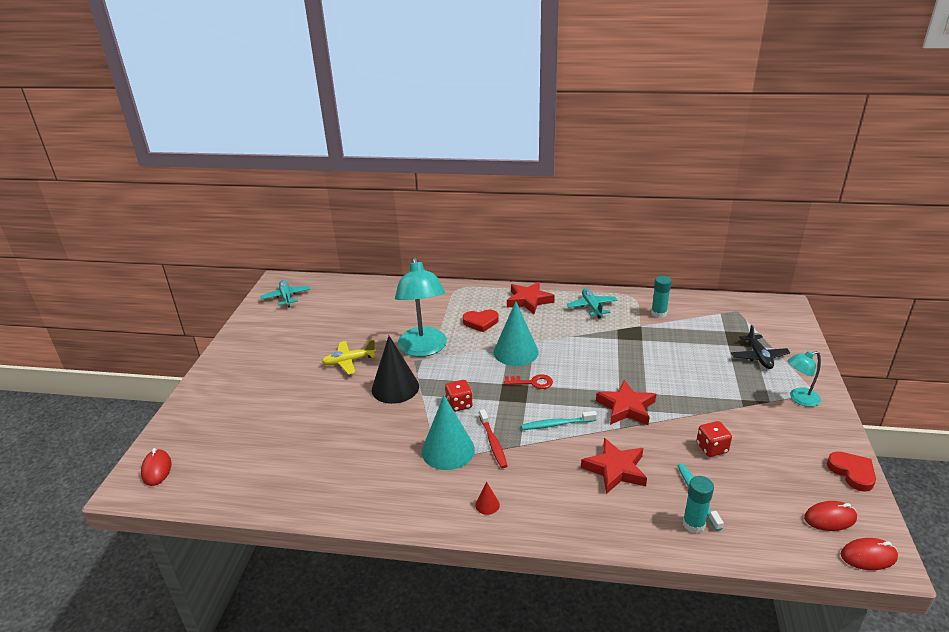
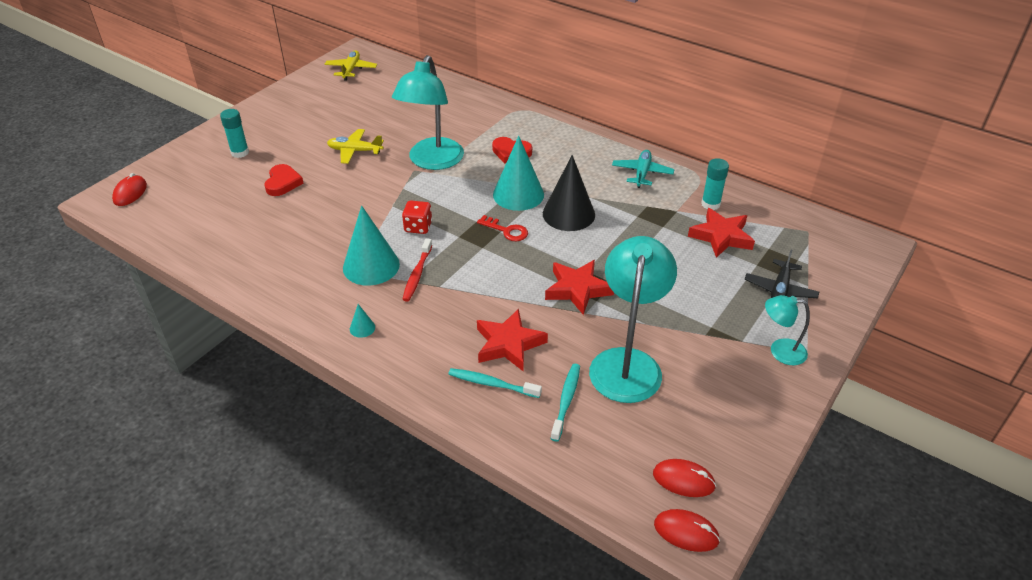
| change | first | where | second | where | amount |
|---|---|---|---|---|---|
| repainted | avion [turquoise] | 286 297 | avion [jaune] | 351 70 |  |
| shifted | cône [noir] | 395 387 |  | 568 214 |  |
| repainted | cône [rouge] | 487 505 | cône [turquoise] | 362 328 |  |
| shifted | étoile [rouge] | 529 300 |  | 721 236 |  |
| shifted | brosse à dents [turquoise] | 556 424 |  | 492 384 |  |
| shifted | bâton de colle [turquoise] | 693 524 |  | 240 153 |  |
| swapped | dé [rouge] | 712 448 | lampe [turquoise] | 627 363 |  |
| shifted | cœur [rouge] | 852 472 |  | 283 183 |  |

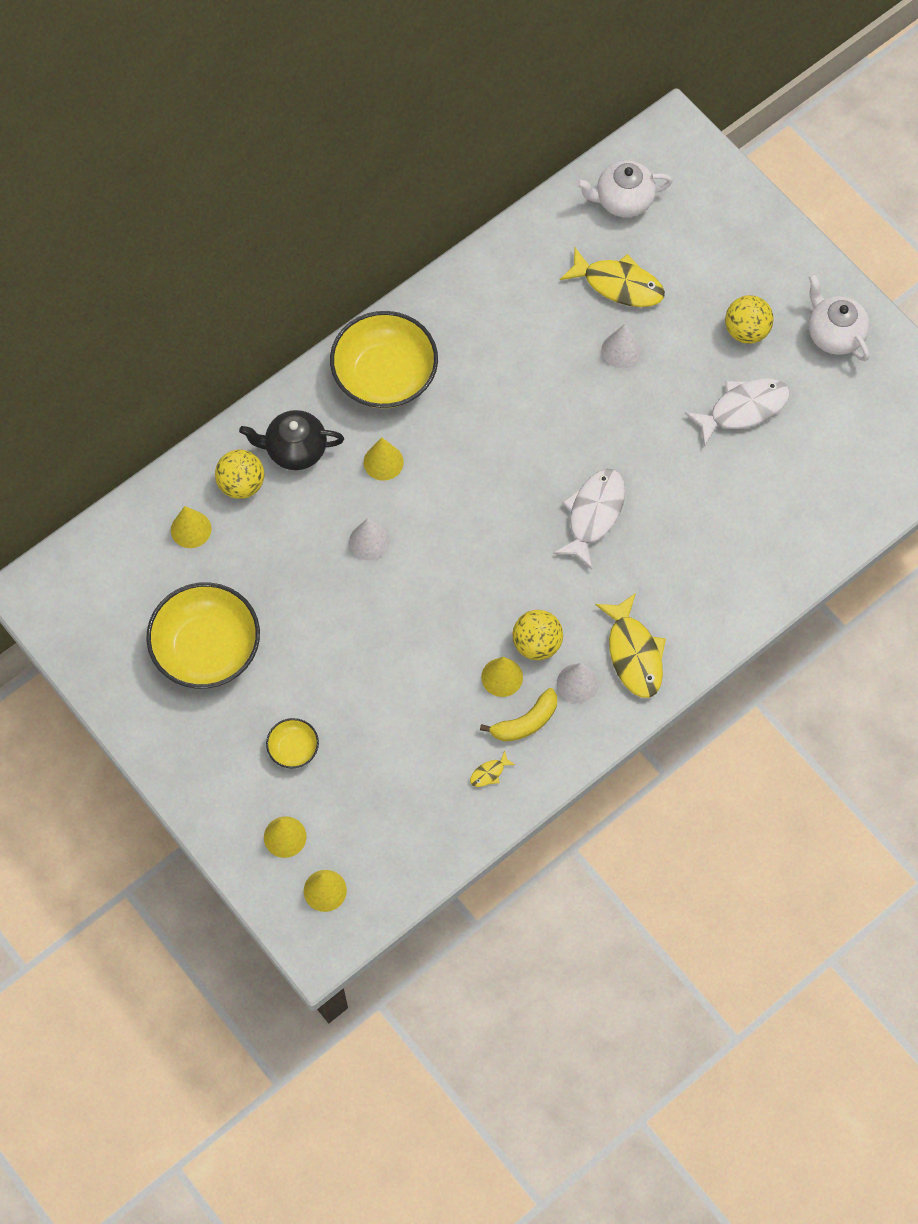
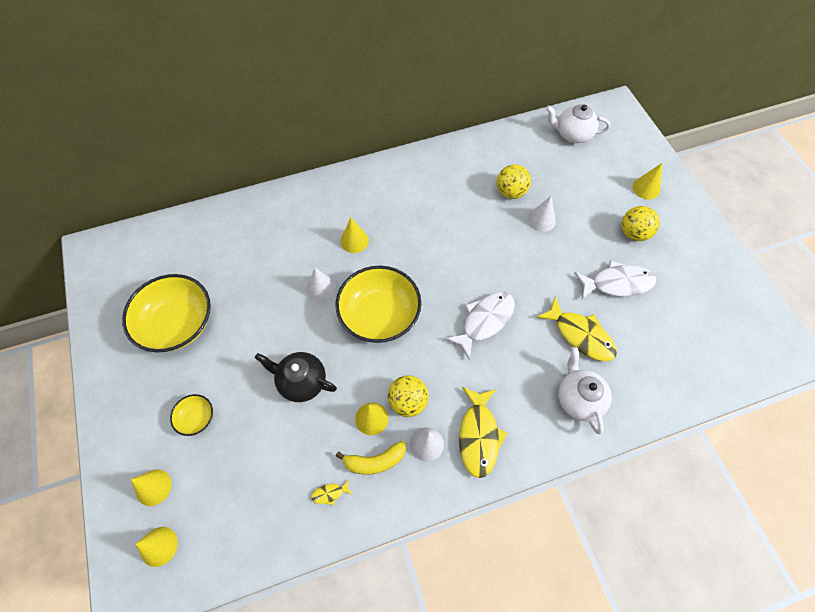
| change | first | where | second | where | amount |
|---|---|---|---|---|---|
| shifted | cône [jaune] | 191 529 |  | 646 188 |  |
| shifted | balle [jaune] | 241 484 |  | 510 192 |  |
| shifted | théière [noir] | 295 449 |  | 301 382 |  |
| shifted | bol [jaune] | 385 375 |  | 379 315 |  |
| shifted | poisson [jaune] | 618 284 |  | 580 335 |  |
| shifted | théière [blanc] | 834 334 |  | 578 399 |  |

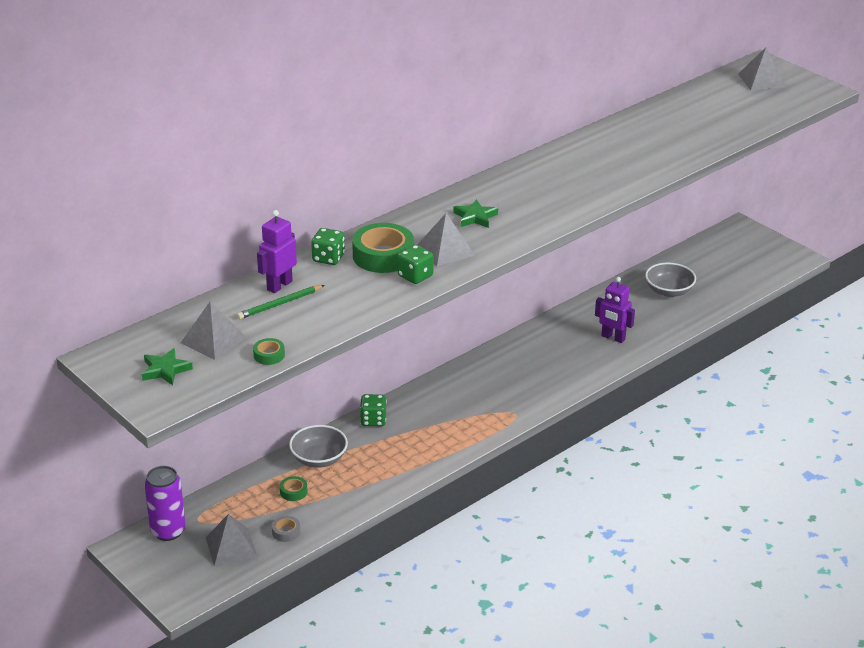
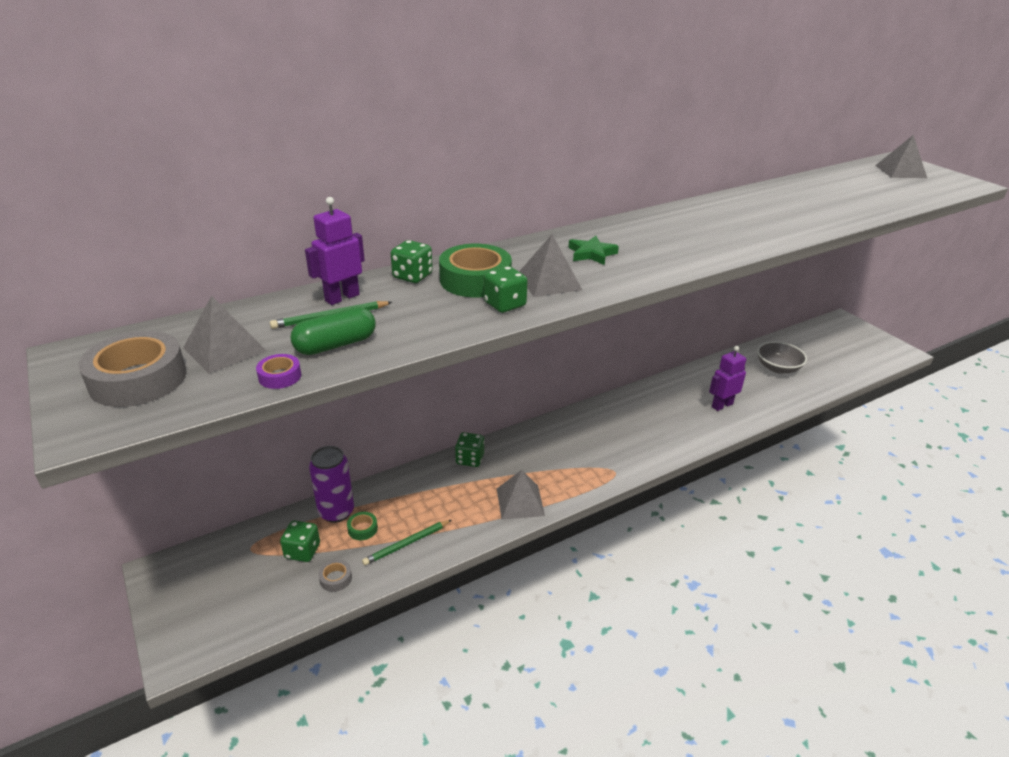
| change | first | where | second | where | amount |
|---|---|---|---|---|---|
| swapped | étoile [vert] | 165 370 | ruban adhésif [gris] | 138 379 |  |
| shifted | canette [violet] | 168 531 |  | 336 512 |  |
| shifted | pyramide [gris] | 231 547 |  | 520 501 |  |
| repainted | ruban adhésif [vert] | 269 355 | ruban adhésif [violet] | 280 376 |  |
| gone | bol [gris] | 319 459 |  |  |  |
| rotated | robot [violet] | 613 338 |  | 722 405 | 105 degrees clockwise |
| new |  |  | dé [vert] | 302 551 |  |
| new |  |  | gélule [vert] | 336 345 |  |
| new |  |  | crayon [vert] | 407 544 |  |

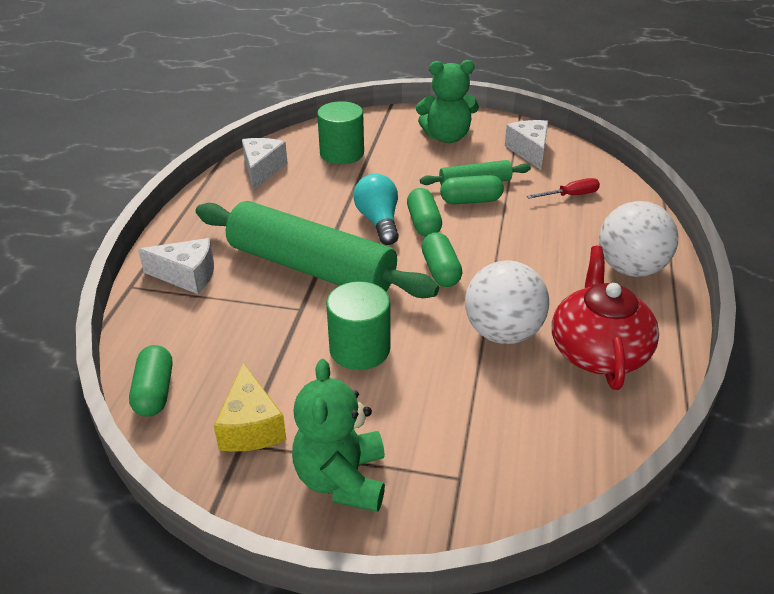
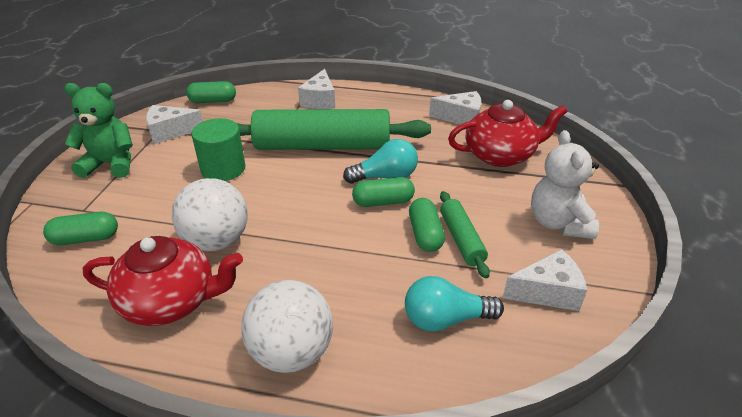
| change | first | where | second | where | amount |
|---|---|---|---|---|---|
| rotated | rouleau à pâtisserie [vert] | 311 267 |  | 322 146 | 60 degrees clockwise |
| repainted | fromage [jaune] | 251 426 | fromage [blanc] | 170 132 |  |
| swapped | cylindre [vert] | 342 153 | théière [rouge] | 500 155 |  |
| repainted | ours en peluche [vert] | 447 137 | ours en peluche [blanc] | 558 223 |  |
| shifted | gélule [vert] | 440 271 |  | 86 238 |  |
| swapped | tournevis [rouge] | 570 195 | ampoule [turquoise] | 445 319 |  |

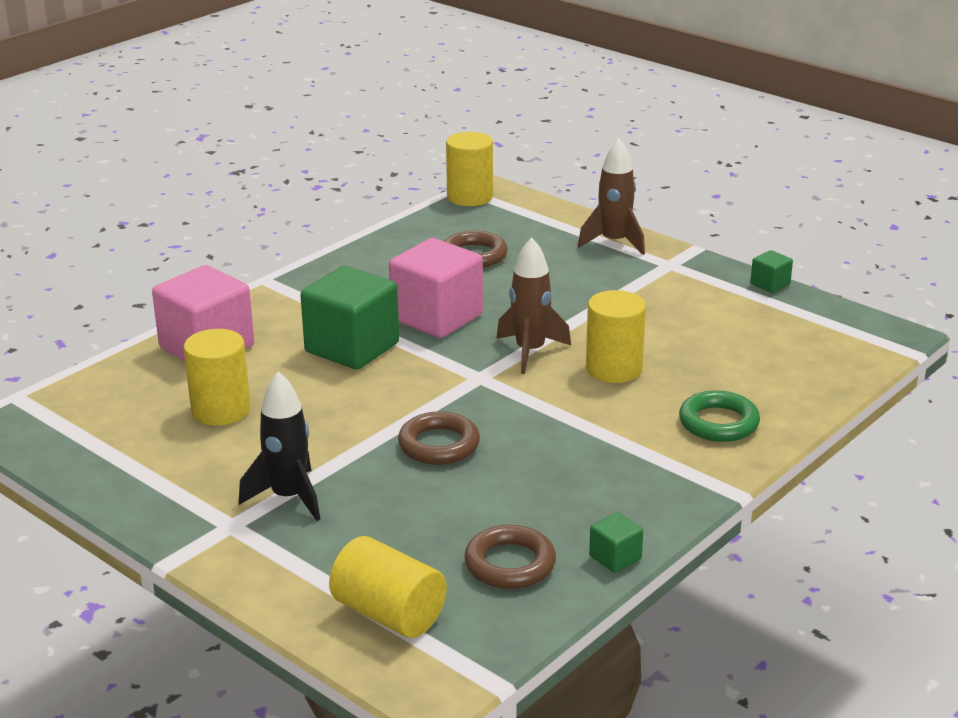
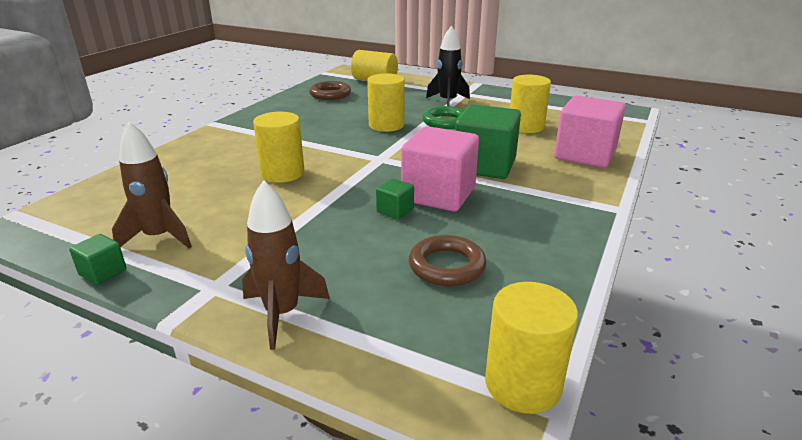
| change | first | where | second | where | amount |
|---|---|---|---|---|---|
| swapped | anneau [marron] | 439 445 | cylindre [jaune] | 386 125 |  |
| shifted | fusée [marron] | 530 351 |  | 159 237 |  |
| shifted | cube [vert] | 615 557 |  | 395 211 |  |
| shifted | anneau [vert] | 718 423 |  | 445 122 |  |

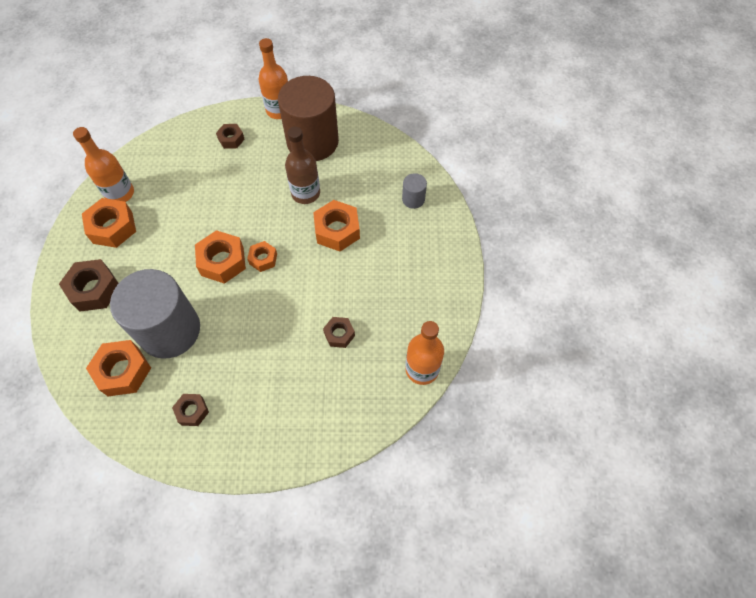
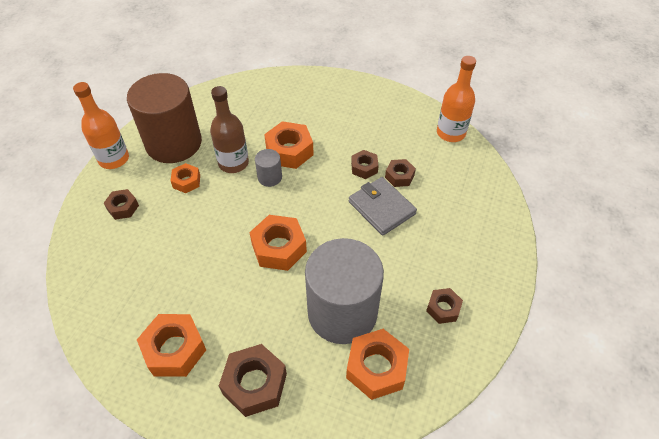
| change | first | where | second | where | amount |
|---|---|---|---|---|---|
| gone | bouteille [orange] | 120 193 |  |  |  |
| shifted | écrou [orange] | 263 259 |  | 186 181 |  |
| shifted | cylindre [gris] | 413 199 |  | 270 177 |  |
| new |  |  | portefeuille [gris] | 381 208 |  |
| new |  |  | écrou [marron] | 364 168 |  |

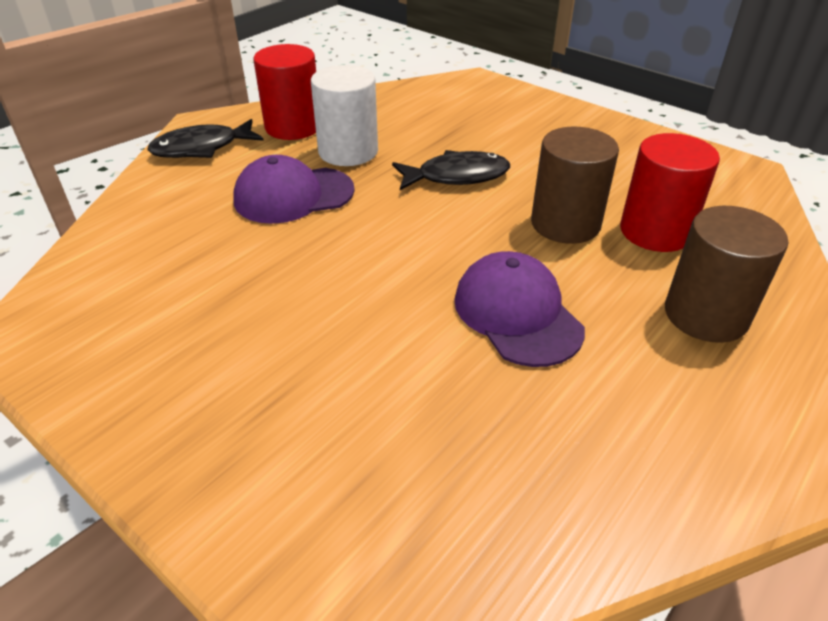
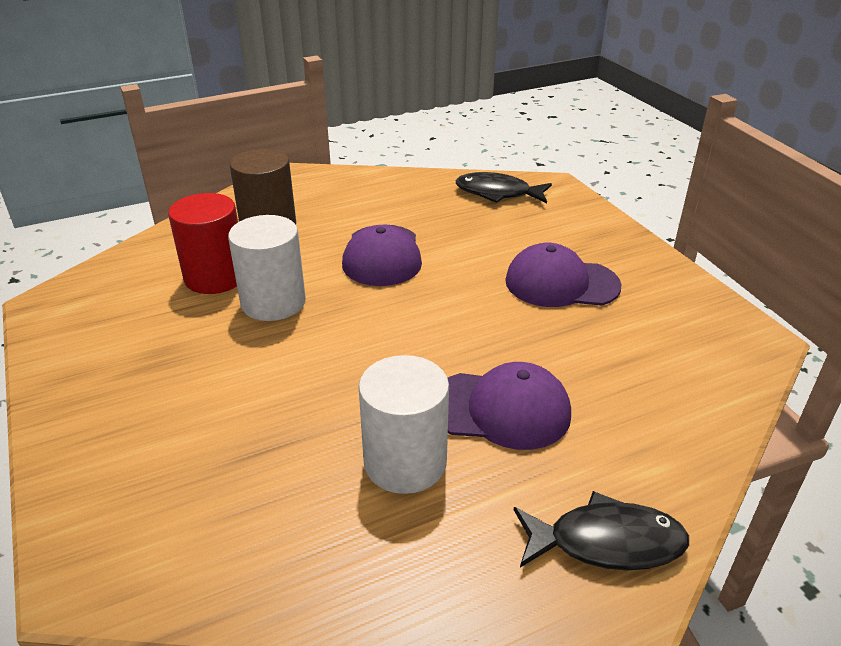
| change | first | where | second | where | amount |
|---|---|---|---|---|---|
| gone | cylindre [rouge] | 293 127 |  |  |  |
| shifted | poisson [noir] | 457 176 |  | 497 193 |  |
| repainted | cylindre [marron] | 565 223 | cylindre [blanc] | 273 302 |  |
| new |  |  | casquette [violet] | 561 283 |  |

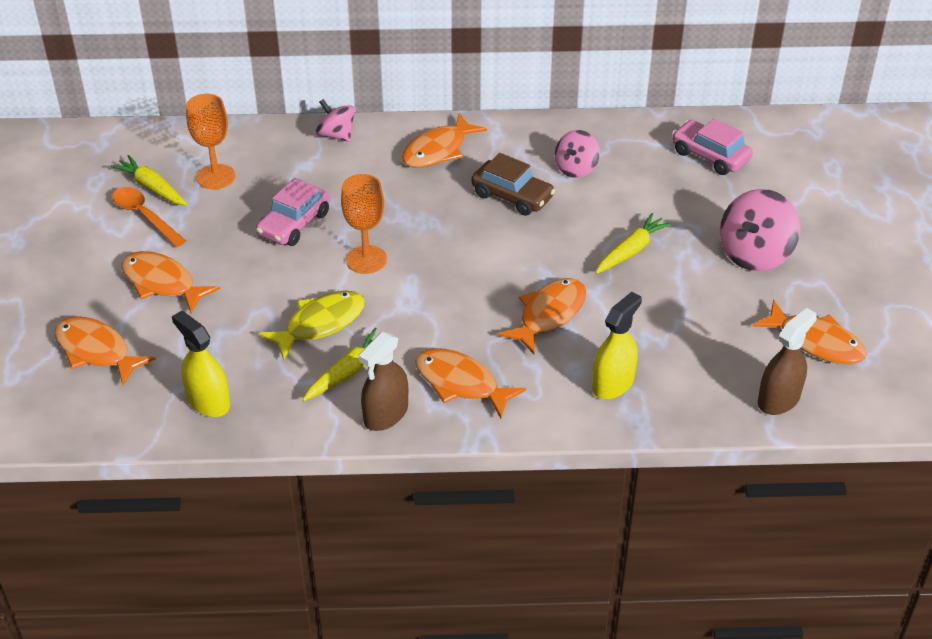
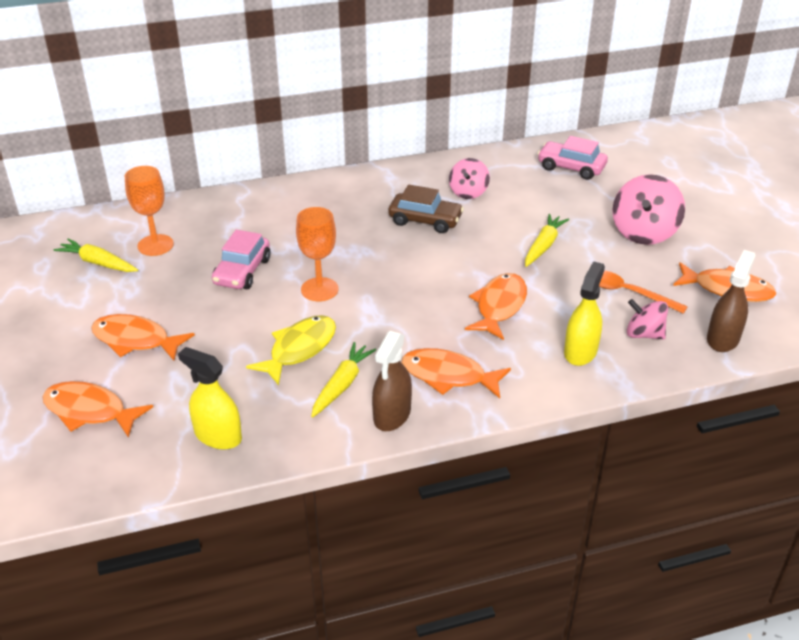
| change | first | where | second | where | amount |
|---|---|---|---|---|---|
| shifted | cuillère [orange] | 144 216 |  | 628 293 |  |
| shifted | toupie [rose] | 336 135 |  | 644 334 |  |
| gone | poisson [orange] | 438 150 |  |  |  |

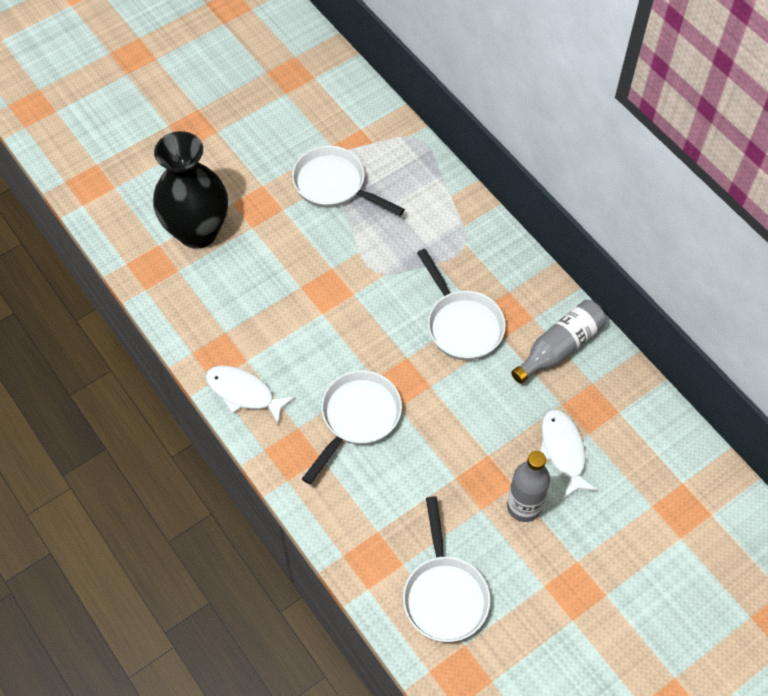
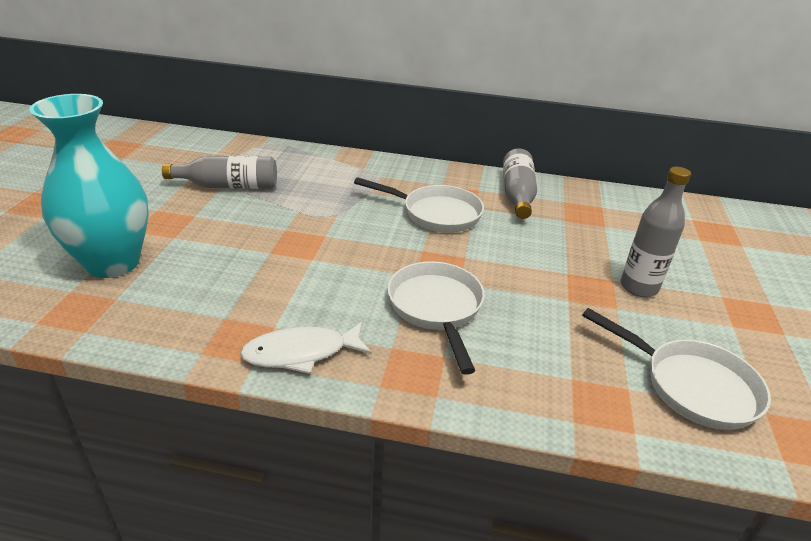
| change | first | where | second | where | amount |
|---|---|---|---|---|---|
| repainted | vase [noir] | 198 232 | vase [turquoise] | 113 263 |  |
| swapped | poêle [blanc] | 334 185 | bouteille [gris] | 228 186 |  |
| gone | poisson [blanc] | 563 451 |  |  |  |

